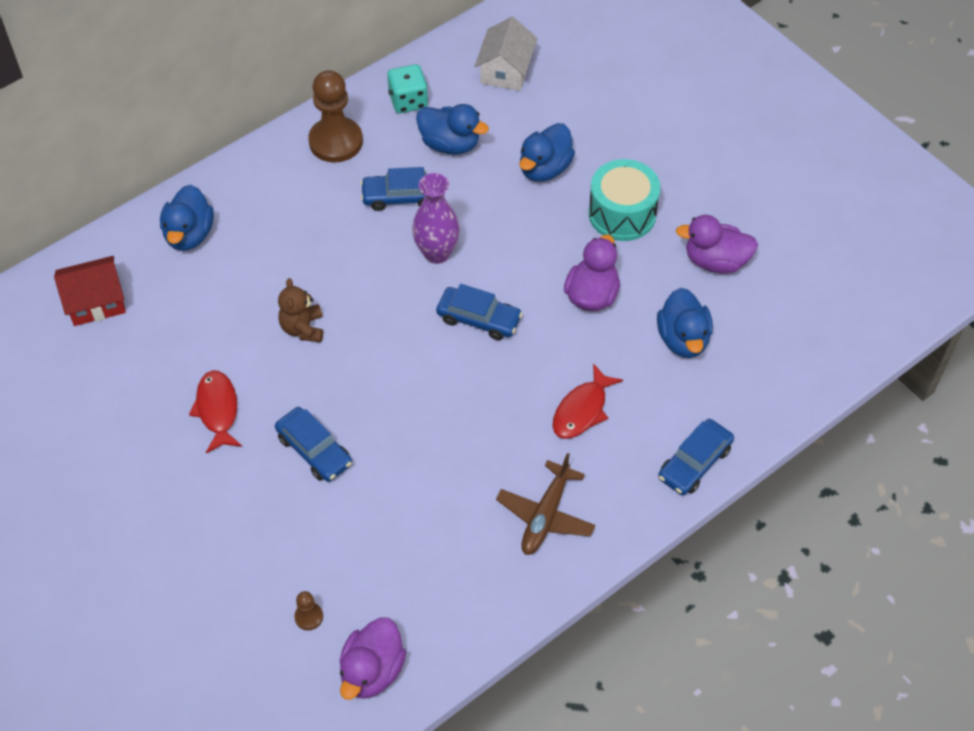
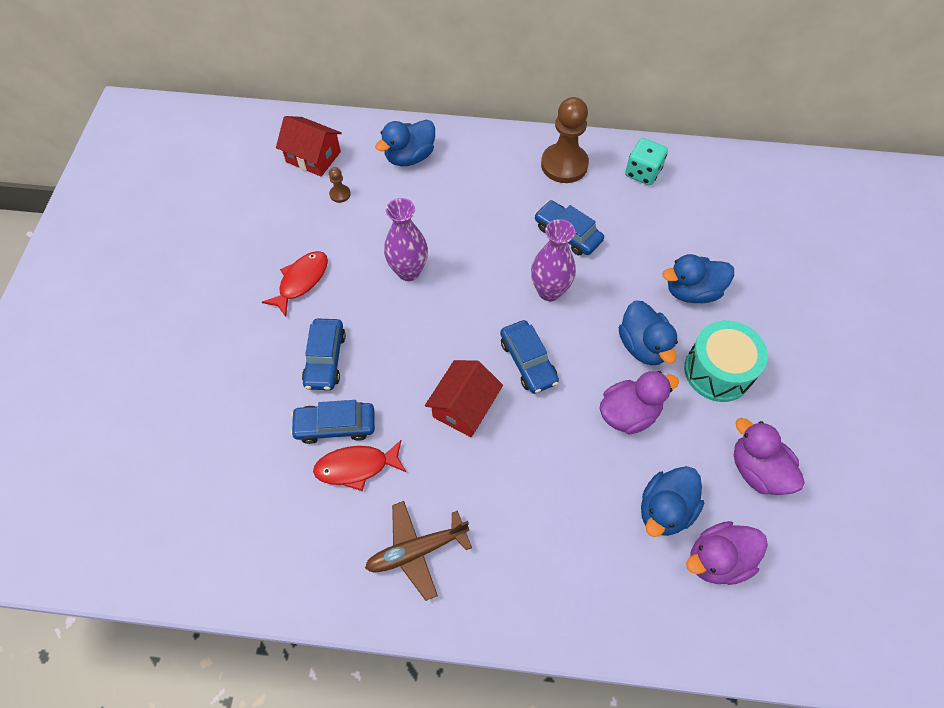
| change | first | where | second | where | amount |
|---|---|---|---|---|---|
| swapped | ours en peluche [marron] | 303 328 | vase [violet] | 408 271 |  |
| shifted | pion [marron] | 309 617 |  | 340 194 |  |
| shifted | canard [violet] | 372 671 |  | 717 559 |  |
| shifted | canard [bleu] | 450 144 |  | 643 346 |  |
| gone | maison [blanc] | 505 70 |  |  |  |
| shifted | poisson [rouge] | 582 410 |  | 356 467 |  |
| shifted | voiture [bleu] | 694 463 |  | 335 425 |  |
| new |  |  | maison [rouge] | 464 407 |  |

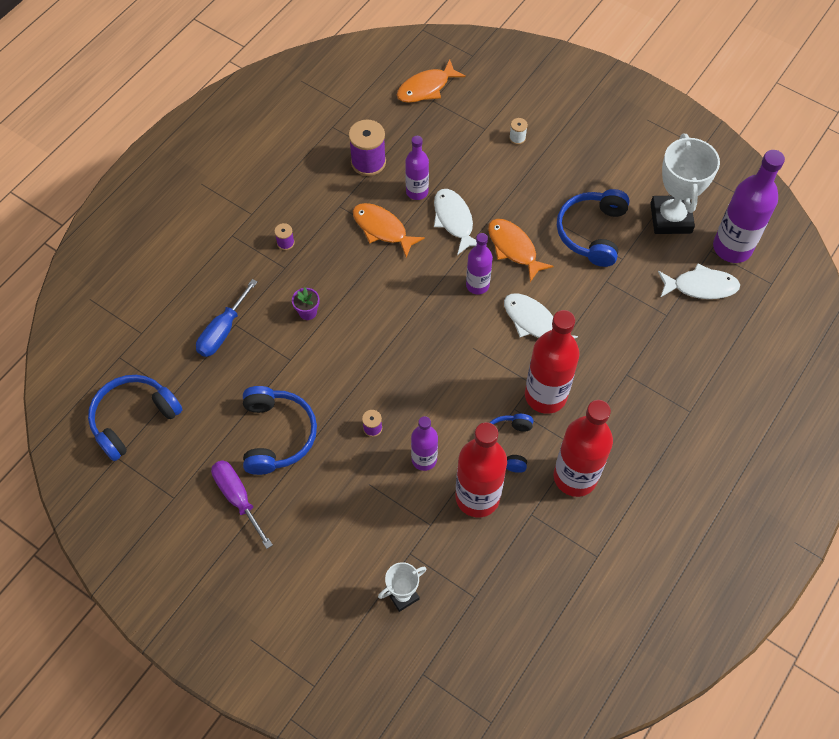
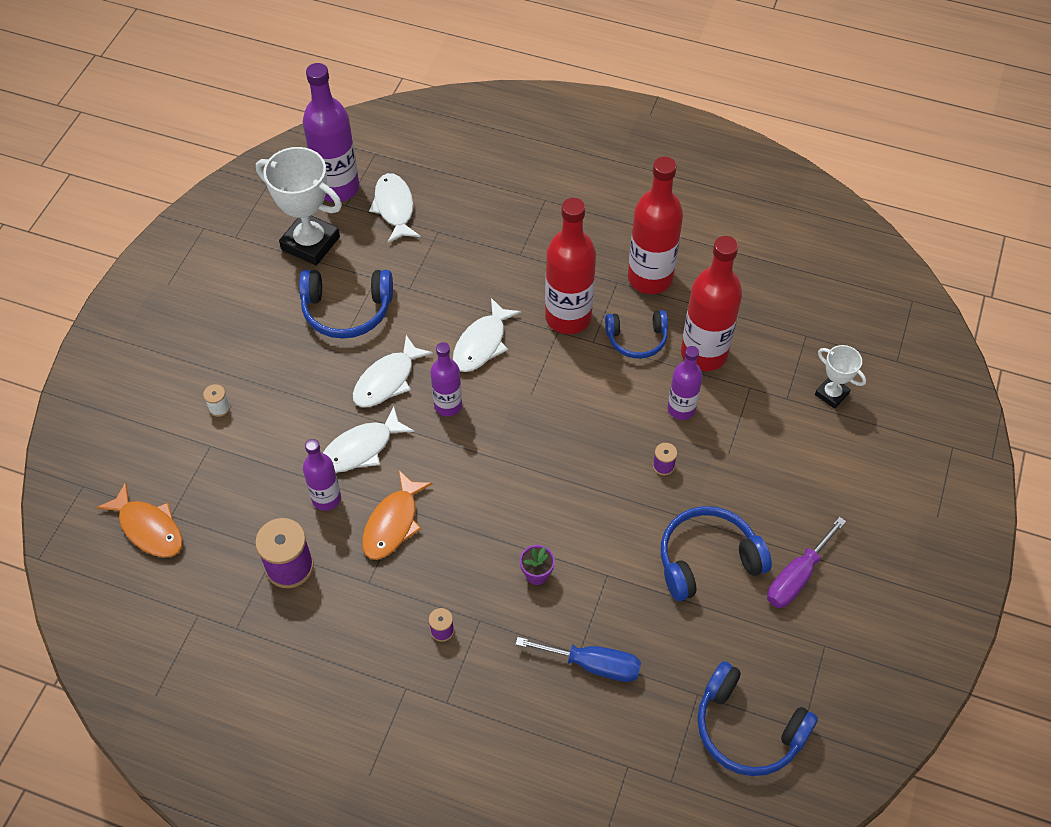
| change | first | where | second | where | amount |
|---|---|---|---|---|---|
| repainted | poisson [orange] | 513 248 | poisson [blanc] | 387 380 |  |
| rotated | trophée [blanc] | 670 218 |  | 310 243 | 45 degrees clockwise |

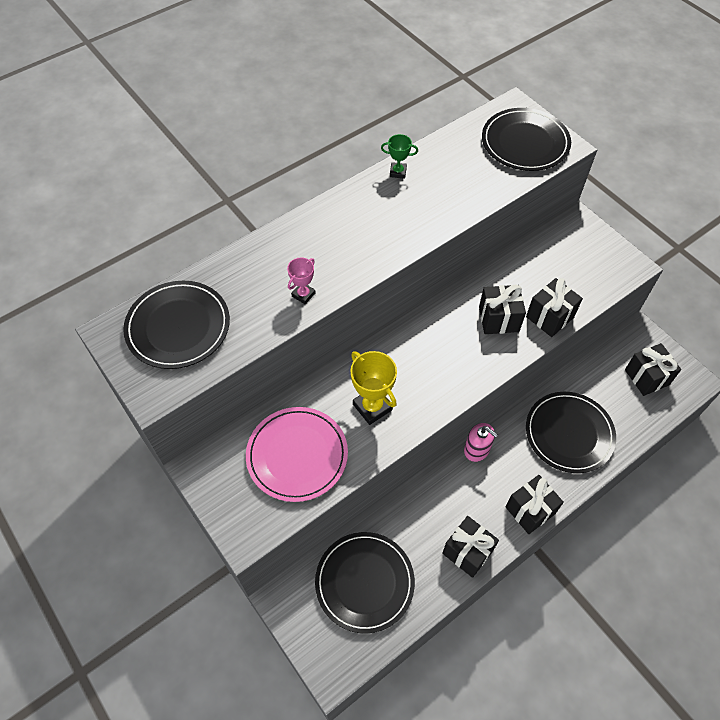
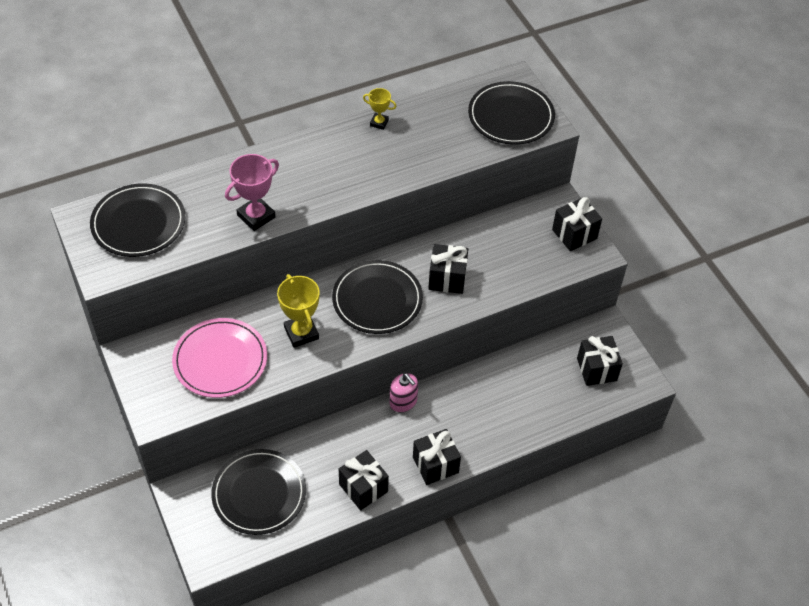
| change | first | where | second | where | amount |
|---|---|---|---|---|---|
| scaled | trophée [rose] | 303 295 |  | 256 216 | x1.74 |
| repainted | trophée [vert] | 398 172 | trophée [jaune] | 379 123 |  |
| shifted | cadeau [noir] | 549 317 |  | 574 234 |  |
| shifted | assiette [noir] | 569 433 |  | 377 299 |  |

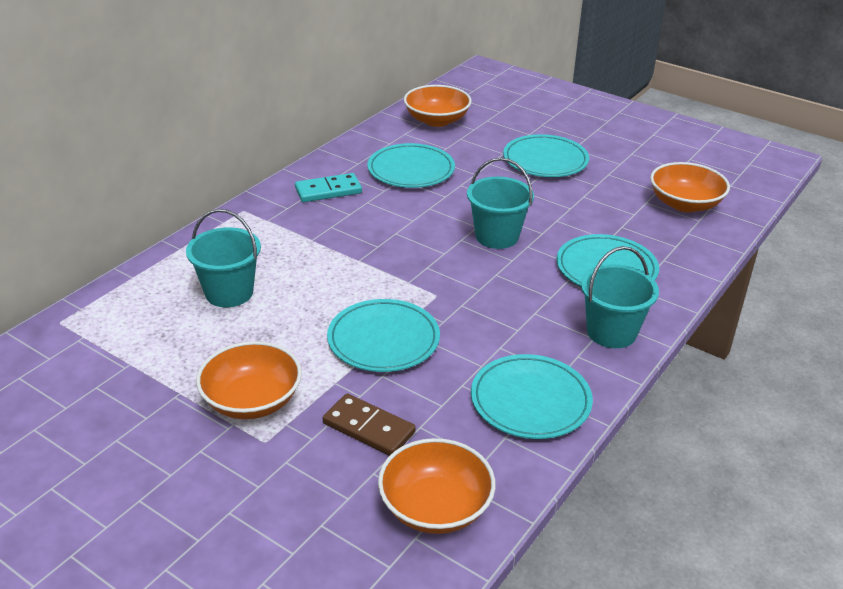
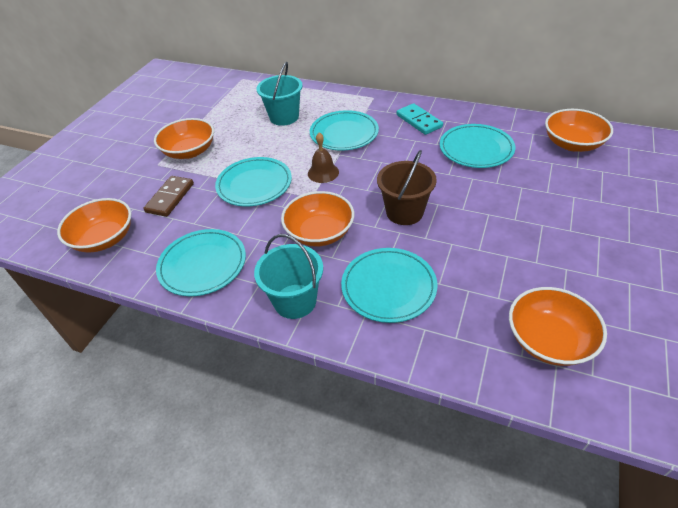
| change | first | where | second | where | amount |
|---|---|---|---|---|---|
| repainted | seau [turquoise] | 497 236 | seau [marron] | 404 212 |  |
| shifted | assiette [turquoise] | 545 160 |  | 344 133 |  |
| new |  |  | bol [orange] | 319 232 |  |
| new |  |  | cloche [marron] | 323 172 |  |

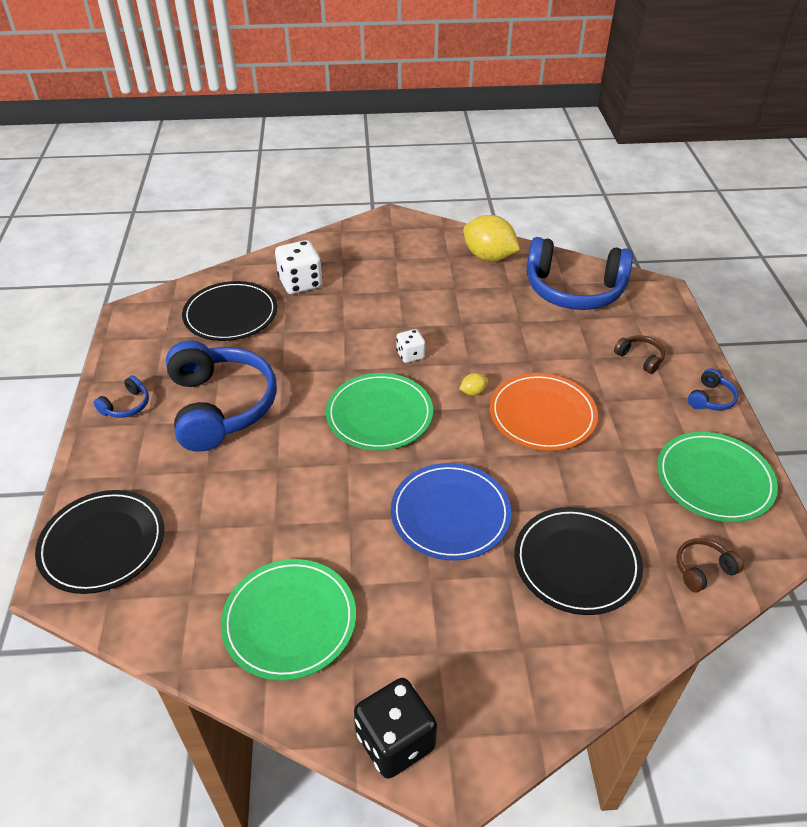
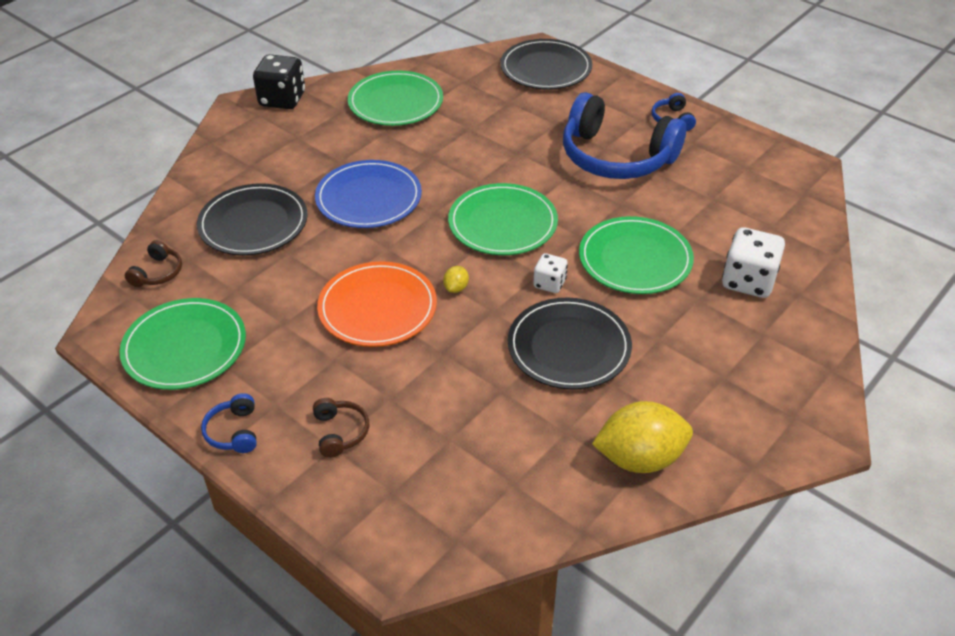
| change | first | where | second | where | amount |
|---|---|---|---|---|---|
| shifted | assiette [noir] | 231 314 |  | 569 347 |  |
| gone | casque audio [bleu] | 574 290 |  |  |  |
| rotated | casque audio [marron] | 640 358 |  | 340 432 | 105 degrees counterclockwise |
| new |  |  | assiette [vert] | 635 259 |  |

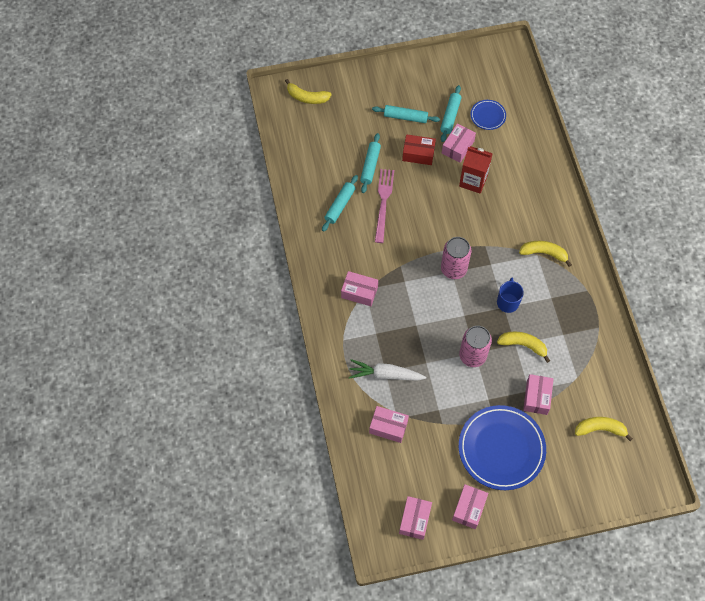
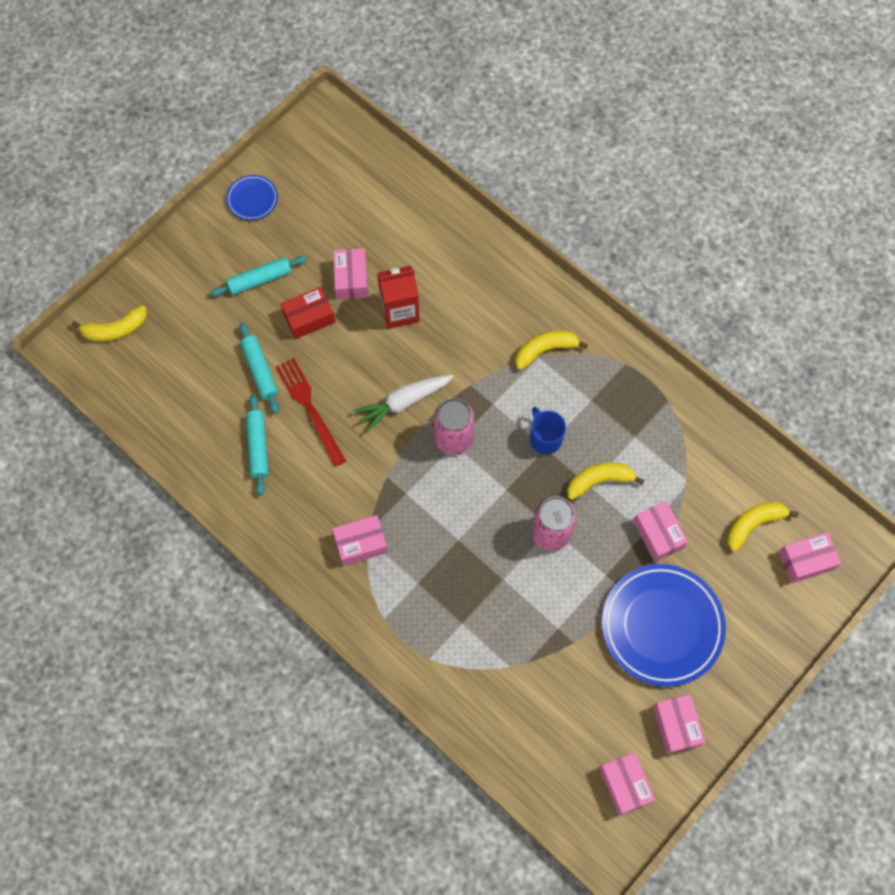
| change | first | where | second | where | amount |
|---|---|---|---|---|---|
| shifted | carotte [blanc] | 385 374 |  | 403 402 |  |
| shifted | boîte [rose] | 388 427 |  | 806 561 |  |
| repainted | fourchette [rose] | 383 202 | fourchette [rouge] | 310 408 |  |
| gone | rouleau à pâtisserie [turquoise] | 450 116 |  |  |  |
| shifted | assiette [bleu] | 488 116 |  | 252 199 |  |

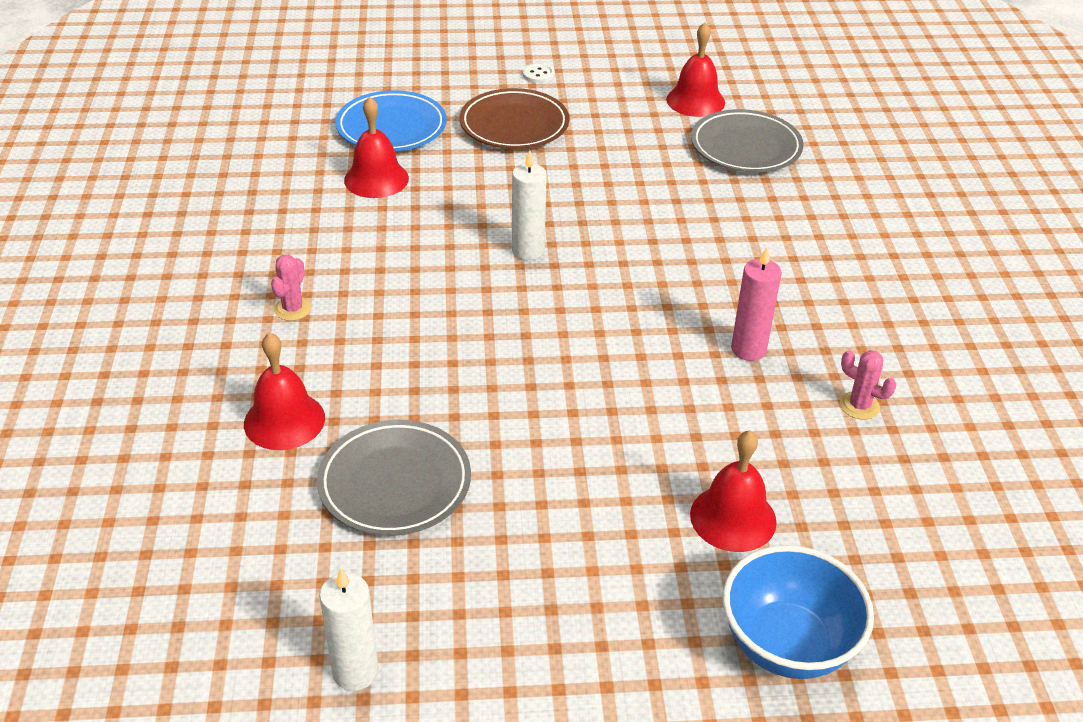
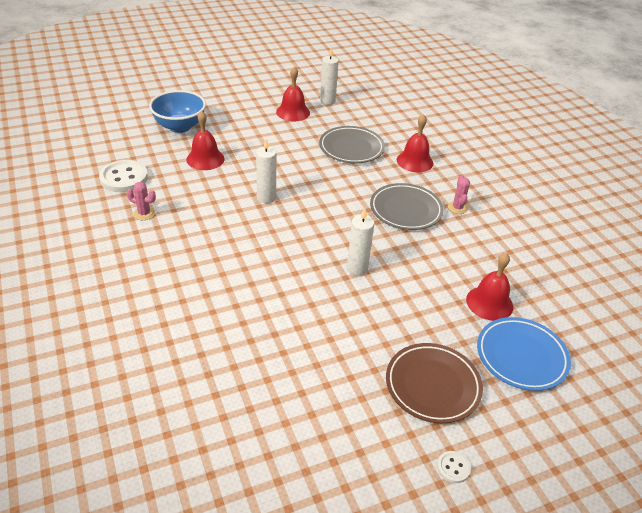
| change | first | where | second | where | amount |
|---|---|---|---|---|---|
| shifted | cloche [rouge] | 695 101 |  | 293 112 |  |
| shifted | assiette [gris] | 745 147 |  | 405 210 |  |
| gone | bougie [rose] | 748 349 |  |  |  |
| new |  |  | bouton [blanc] | 124 178 |  |
| new |  |  | bougie [blanc] | 266 197 |  |

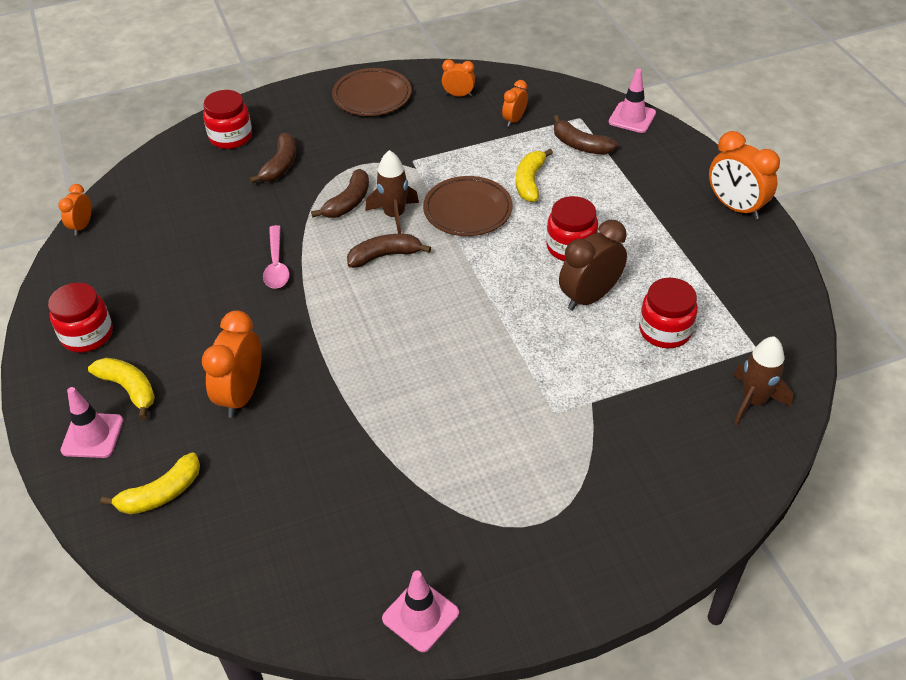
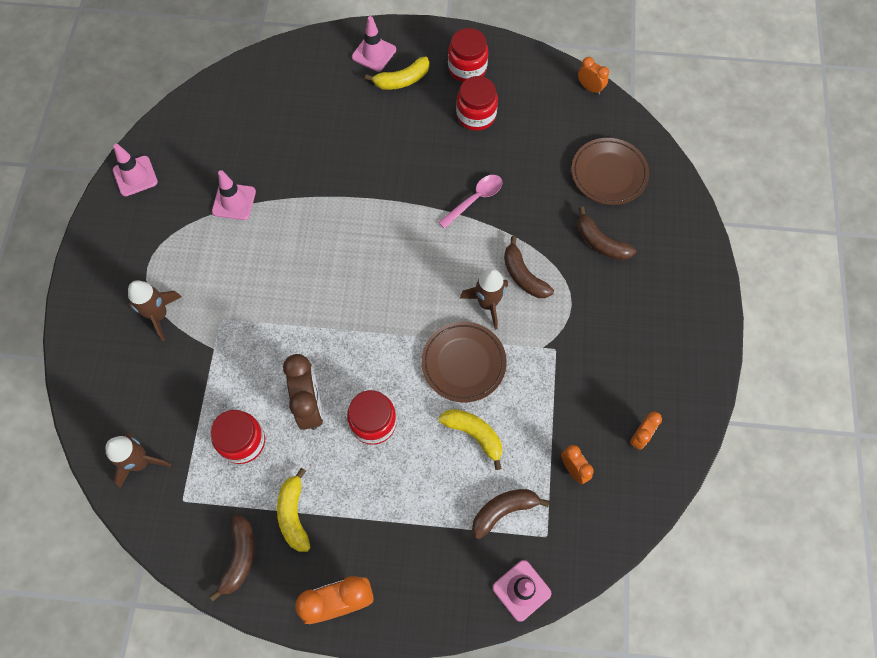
| change | first | where | second | where | amount |
|---|---|---|---|---|---|
| shifted | banane [jaune] | 161 494 |  | 294 514 |  |
| gone | réveil [orange] | 241 395 |  |  |  |
| shifted | bocal [rouge] | 231 137 |  | 476 115 |  |
| rotated | cuillère [rose] | 276 265 |  | 475 199 | 120 degrees clockwise |
| shifted | assiette [marron] | 372 96 |  | 609 174 |  |
| shifted | banane [marron] | 384 256 |  | 240 557 |  |
| new |  |  | fusée [marron] | 159 315 |  |
| new |  |  | cône de chantier [rose] | 234 201 |  |

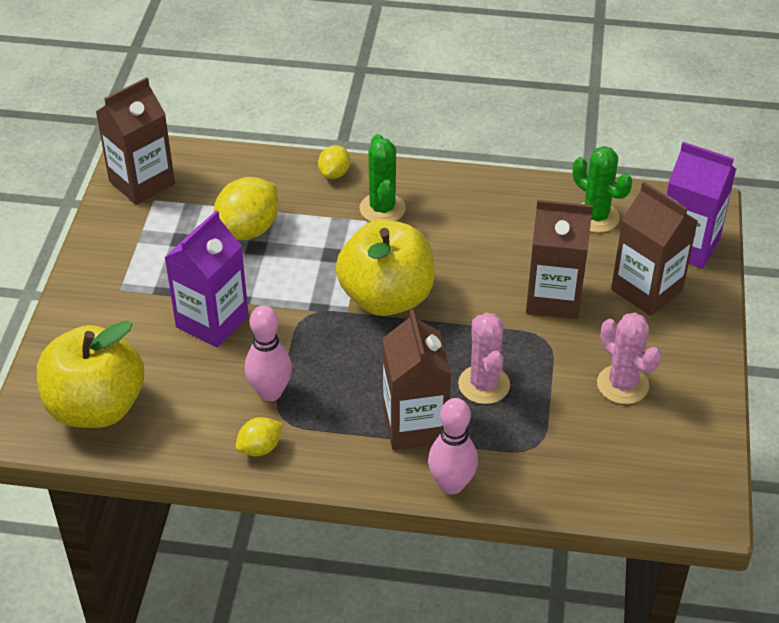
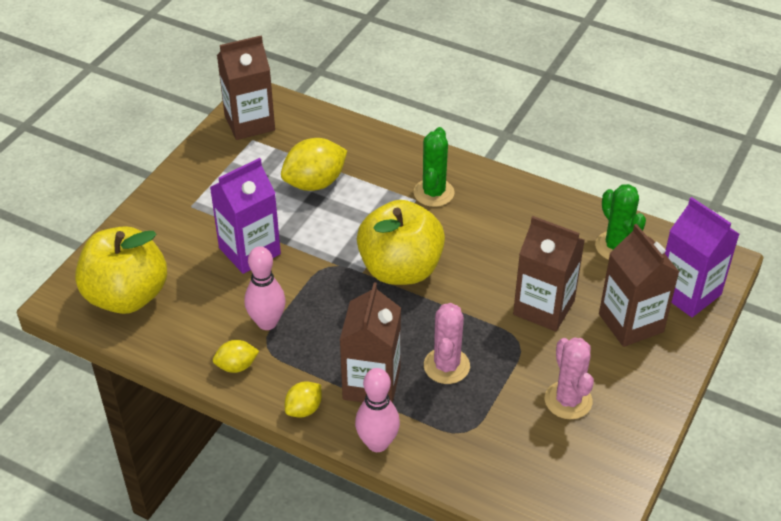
| change | first | where | second | where | amount |
|---|---|---|---|---|---|
| shifted | citron [jaune] | 334 173 |  | 304 409 |  |

